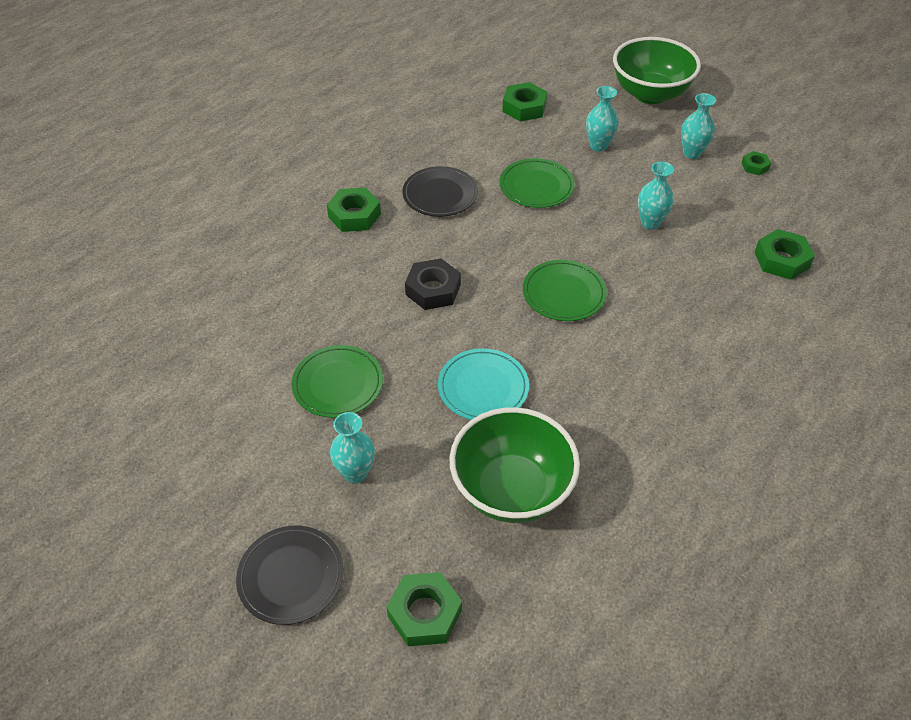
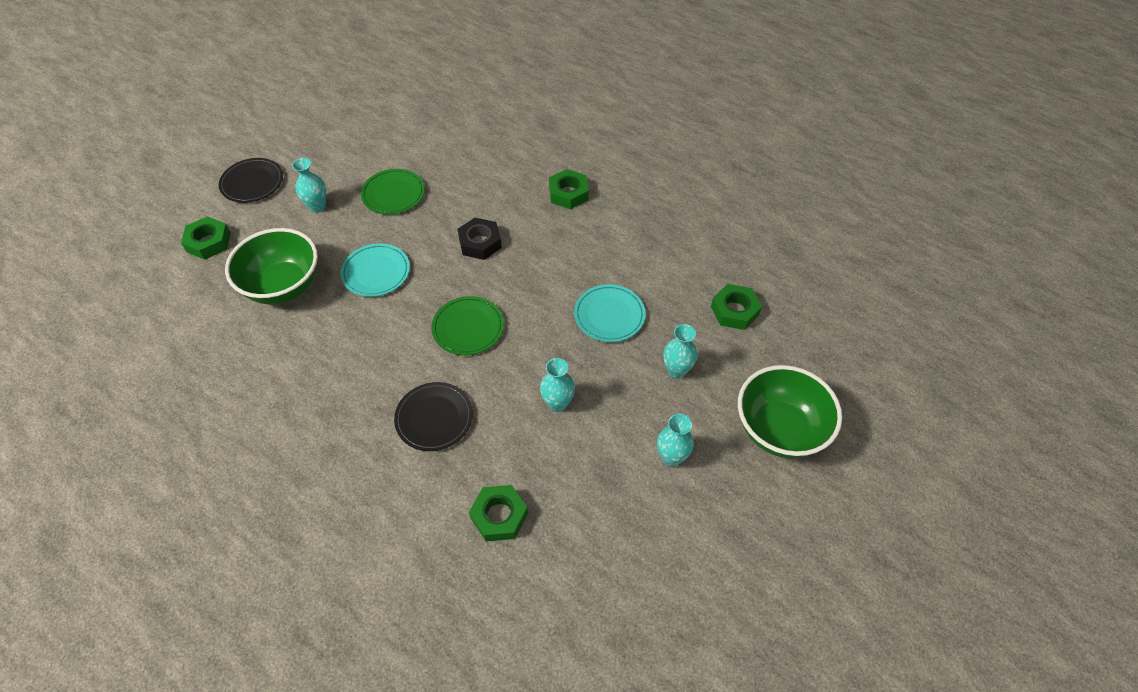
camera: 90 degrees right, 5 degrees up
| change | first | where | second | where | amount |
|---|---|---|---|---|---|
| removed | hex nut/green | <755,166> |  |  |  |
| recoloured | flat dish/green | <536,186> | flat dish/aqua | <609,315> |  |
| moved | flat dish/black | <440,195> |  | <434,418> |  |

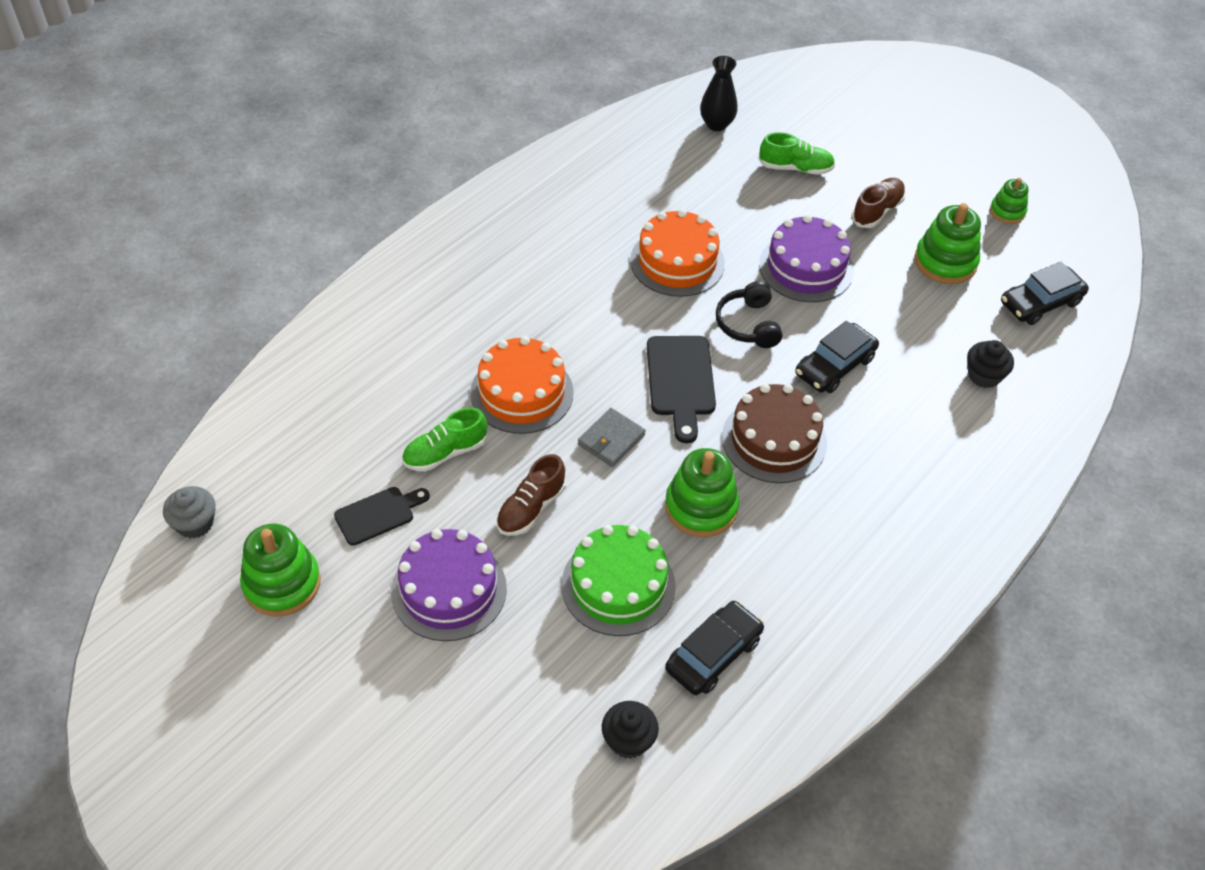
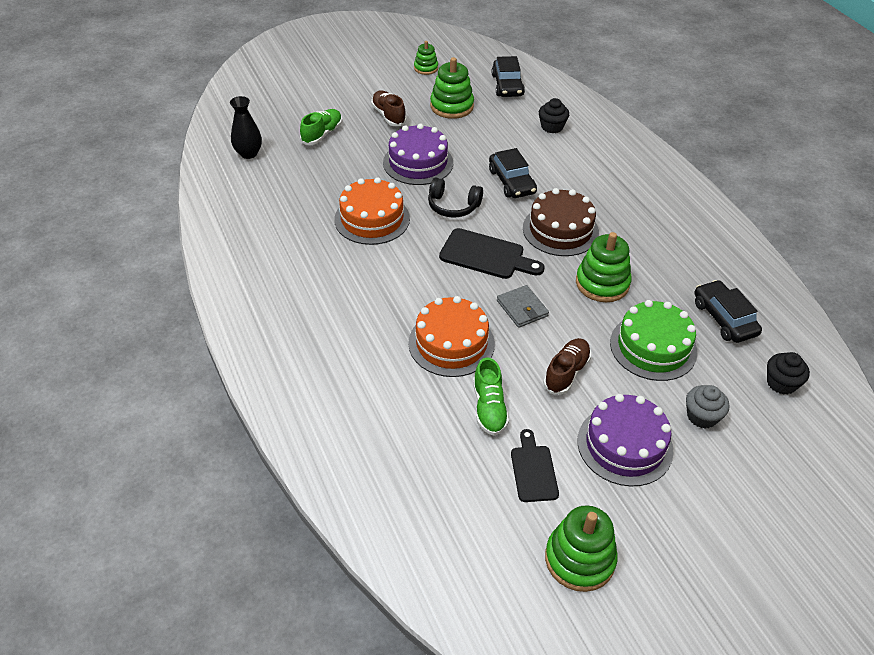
camera: 65 degrees left, 5 degrees down
| change | first | where | second | where | amount |
|---|---|---|---|---|---|
| turned | lace-up shoe/russet | <531,508> |  | <566,373> | 120 degrees counterclockwise |
| moved | muffin/ash-grey | <195,523> |  | <702,416> |  |

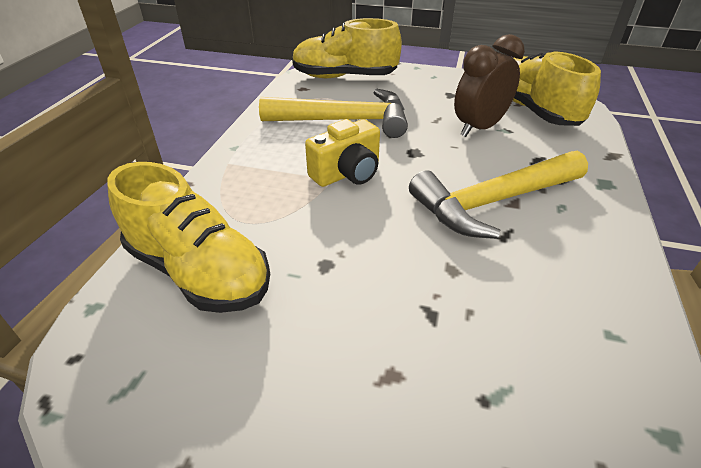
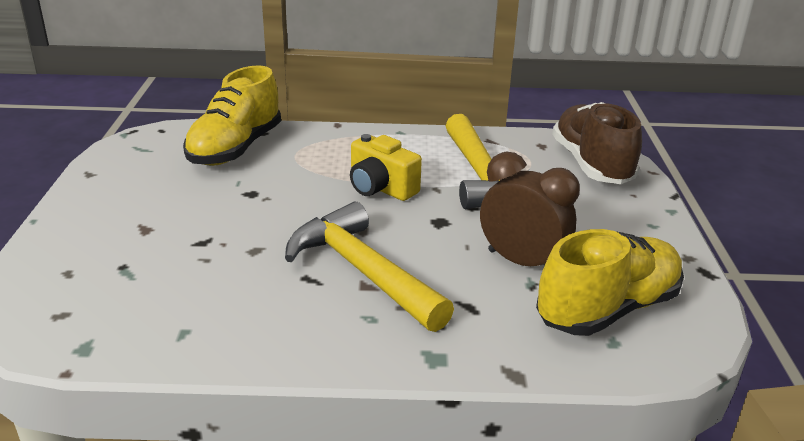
camera: 75 degrees right, 10 degrees down
| change | first | where | second | where | amount |
|---|---|---|---|---|---|
| recoloured | lace-up shoe/golden | <344,77> | lace-up shoe/russet | <591,164> |  |

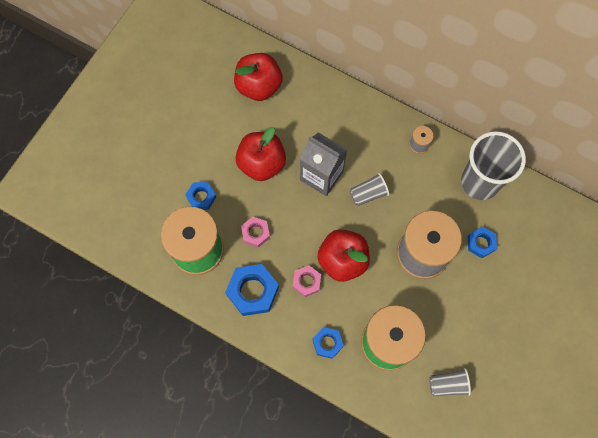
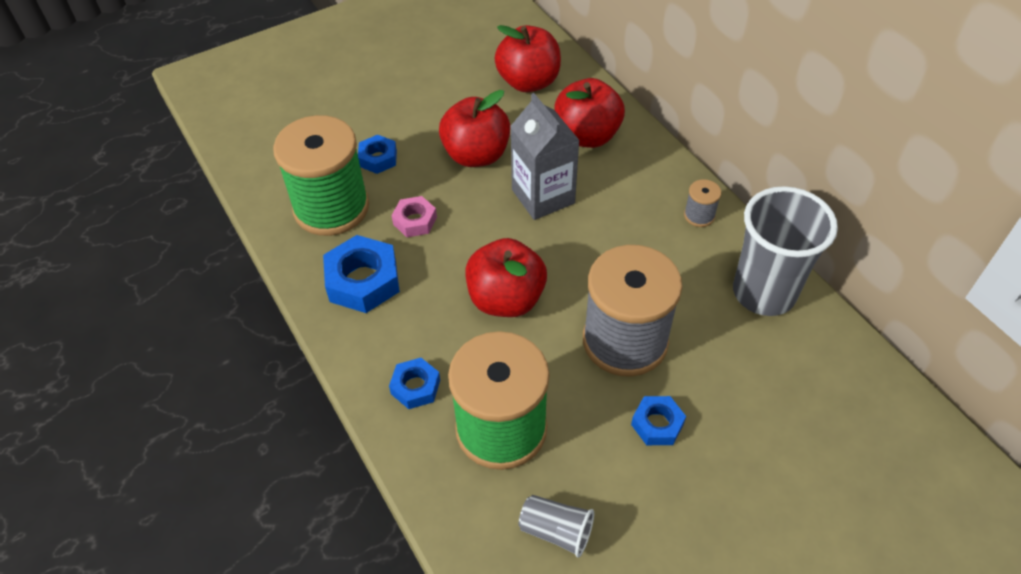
camera: 30 degrees right, 20 degrees down
| change | first | where | second | where | amount |
|---|---|---|---|---|---|
| removed | tumbler/ash-grey | <368,194> |  |  |  |
| moved | hex nut/royal blue | <481,243> |  | <657,424> |  |
| removed | hex nut/rose-pink | <306,282> |  |  |  |
| added |  |  | toy apple/crimson | <587,136> |  |

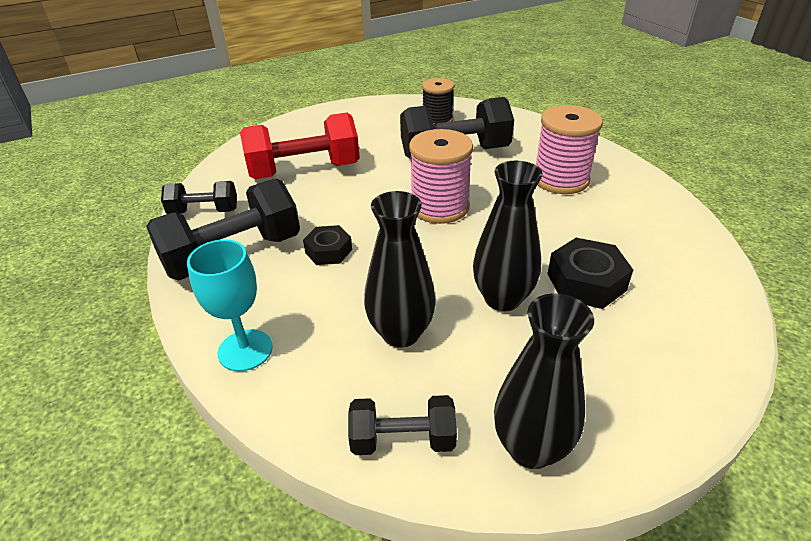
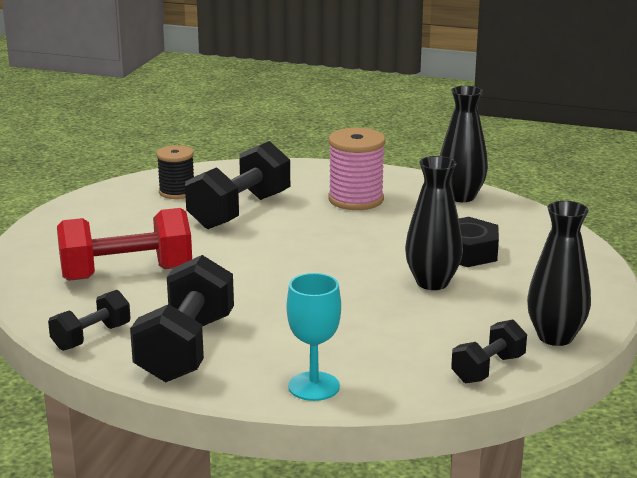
camera: 45 degrees left, 15 degrees down
| change | first | where | second | where | amount |
|---|---|---|---|---|---|
| turned | hand weight/crimson | <304,171> |  | <126,273> | 45 degrees clockwise |
| removed | bobbin/rose-pink | <439,207> |  |  |  |
| moved | vase/black | <401,333> |  | <461,196> |  |
| removed | hex nut/black | <328,251> |  |  |  |

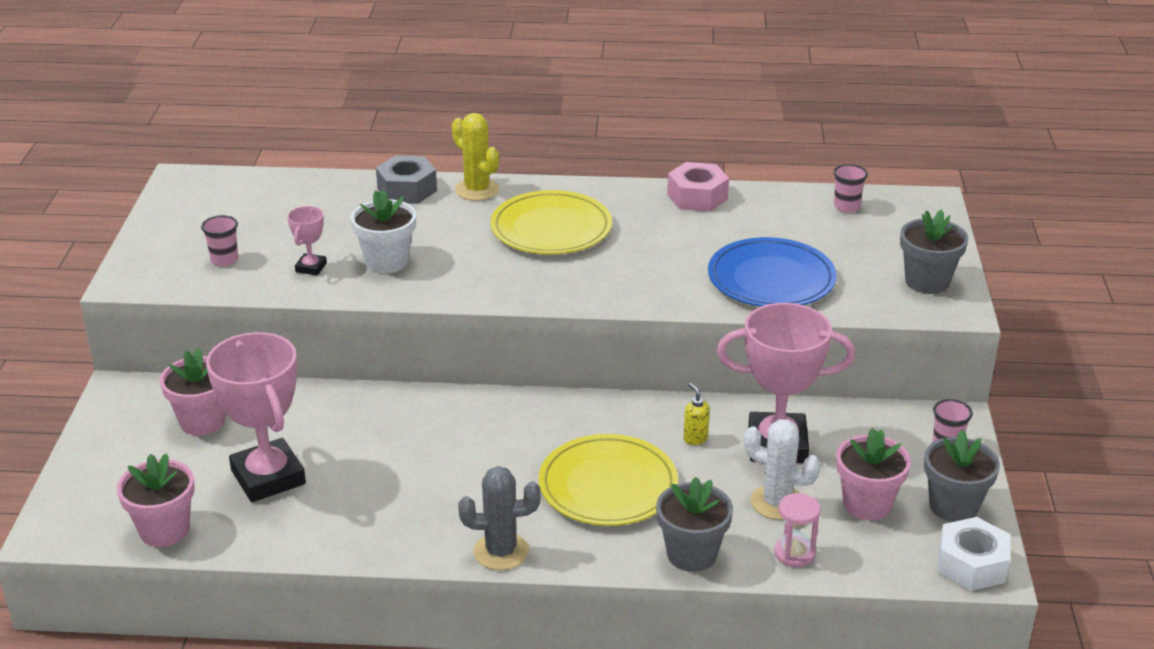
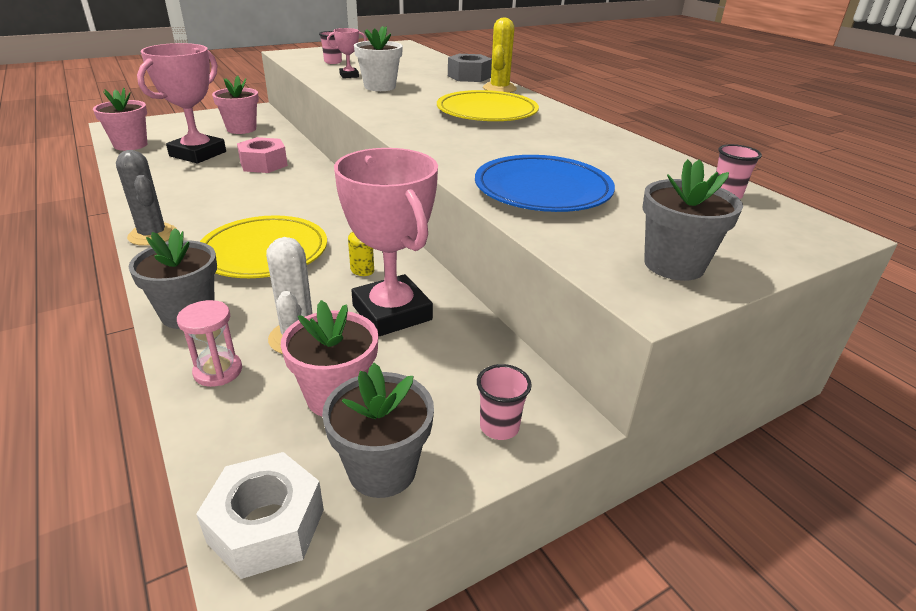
camera: 55 degrees right, 0 degrees up
| change | first | where | second | where | amount |
|---|---|---|---|---|---|
| moved | hex nut/rose-pink | <697,197> |  | <263,164> |  |

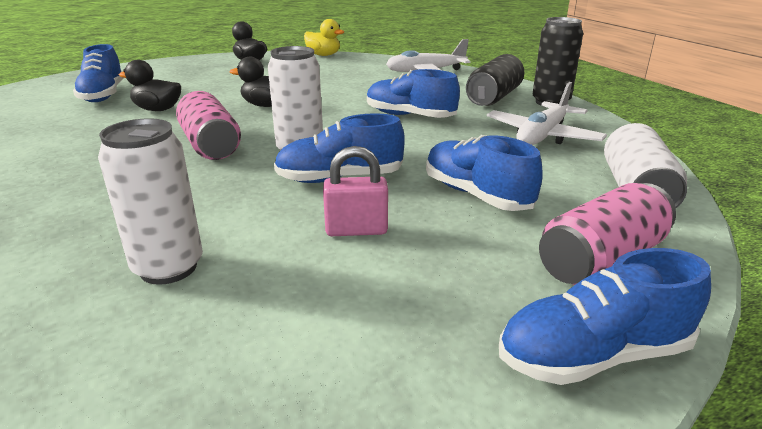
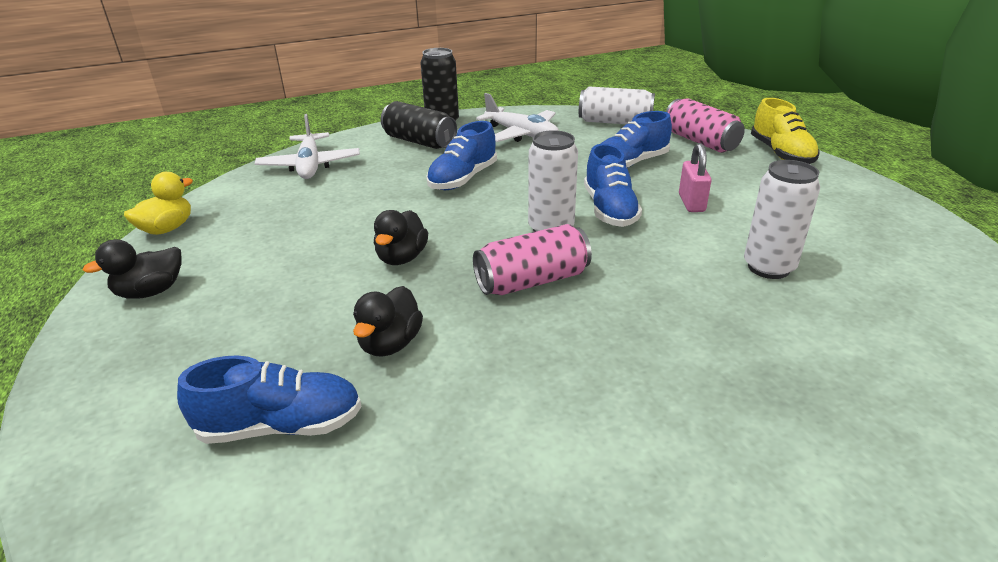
camera: 85 degrees left, 5 degrees up
| change | first | where | second | where | amount |
|---|---|---|---|---|---|
| recoloured | lace-up shoe/royal blue | <593,355> | lace-up shoe/golden | <781,154> |  |

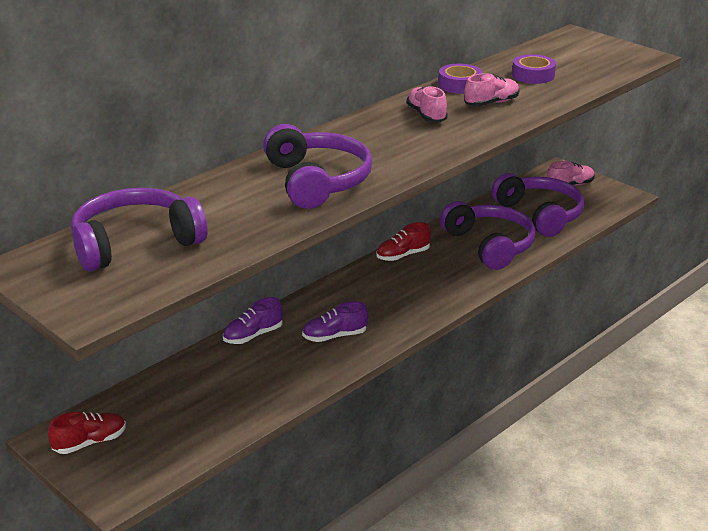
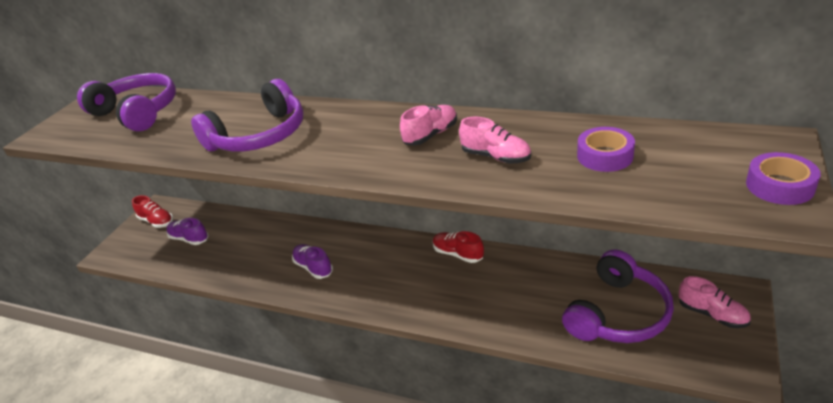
camera: 70 degrees right, 5 degrees up
| change | first | where | second | where | amount |
|---|---|---|---|---|---|
| moved | sticky tape/violet | <459,85> |  | <779,186> |  |
| removed | over-ear headphones/violet | <490,245> |  |  |  |
| moved | lace-up shoe/violet | <253,335> |  | <189,239> |  |

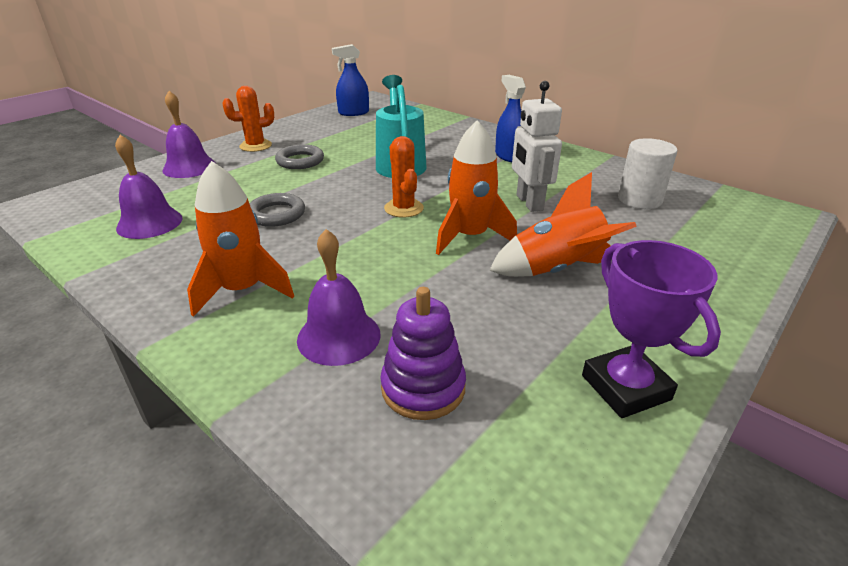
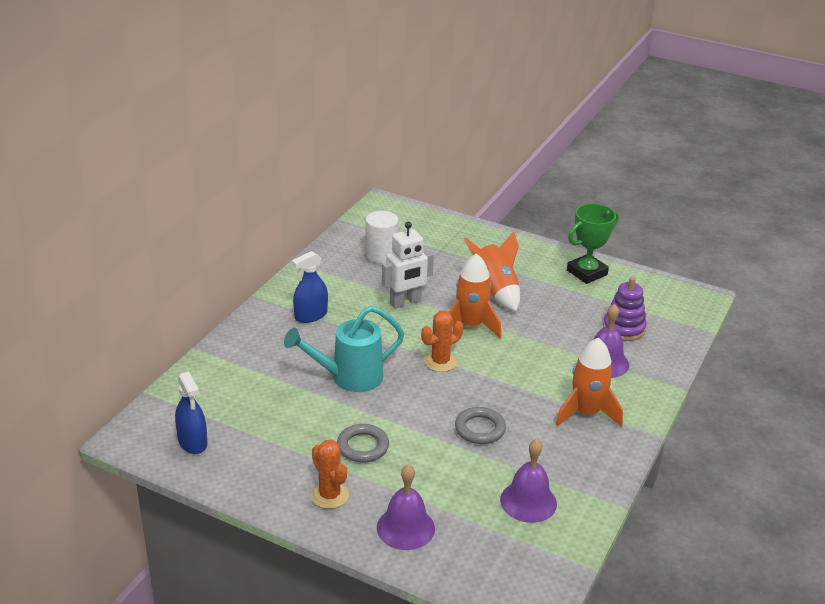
camera: 105 degrees left, 0 degrees up
| change | first | where | second | where | amount |
|---|---|---|---|---|---|
| recoloured | award cup/violet | <625,387> | award cup/green | <587,272> |  |

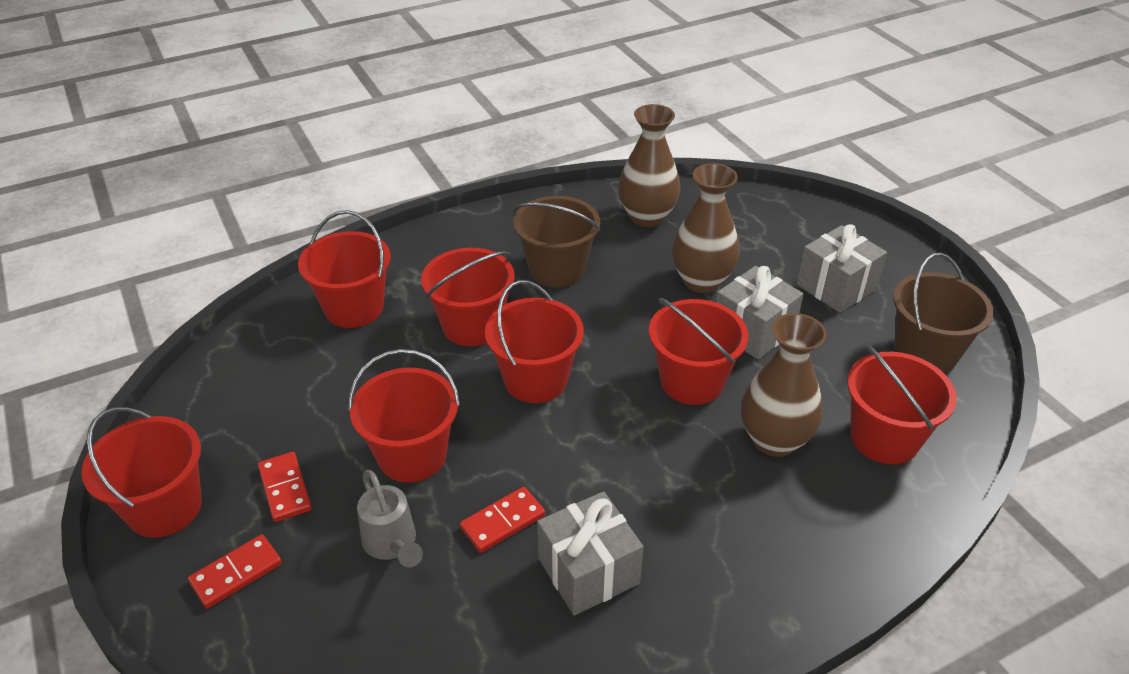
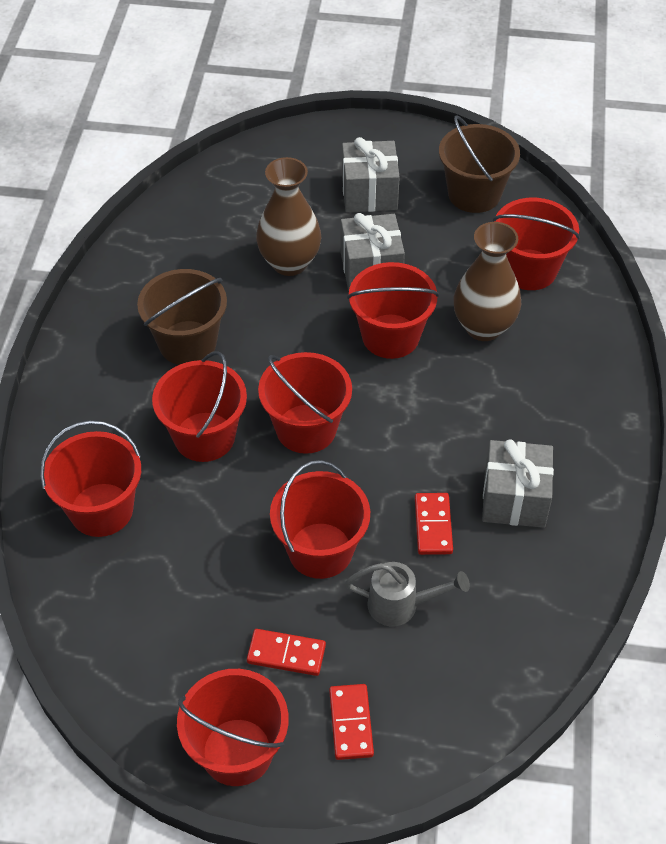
camera: 55 degrees left, 10 degrees up
| change | first | where | second | where | amount |
|---|---|---|---|---|---|
| removed | vase/russet | <647,217> |  |  |  |

